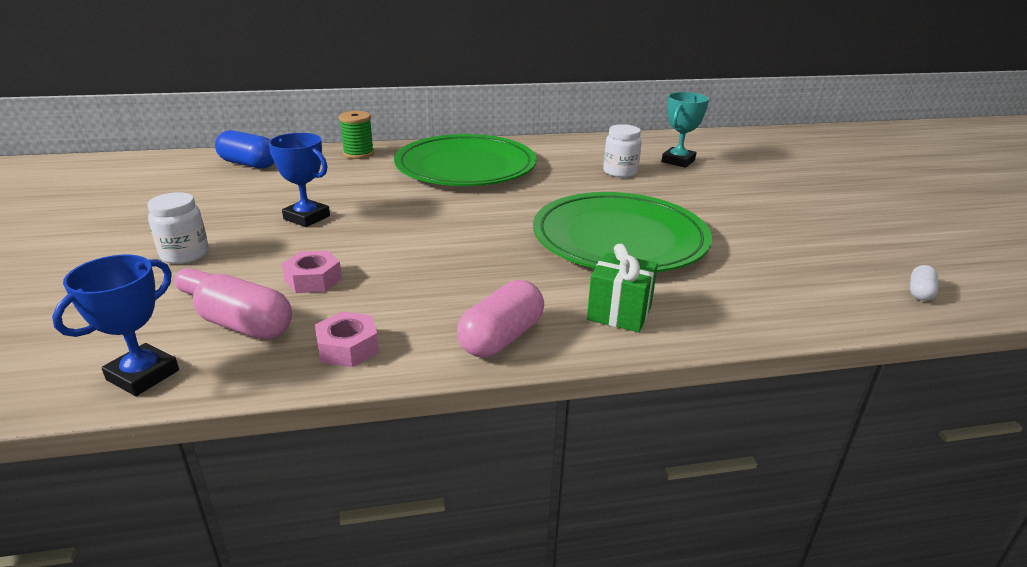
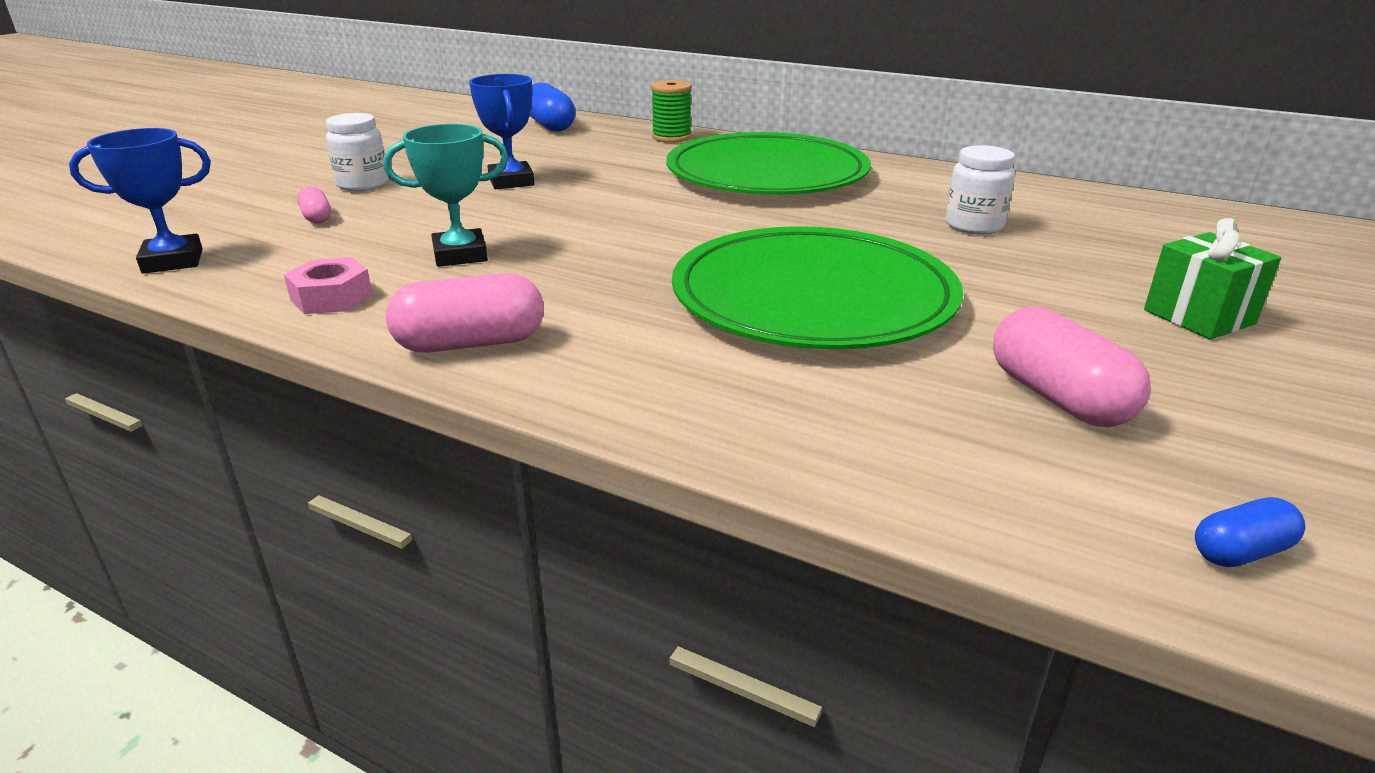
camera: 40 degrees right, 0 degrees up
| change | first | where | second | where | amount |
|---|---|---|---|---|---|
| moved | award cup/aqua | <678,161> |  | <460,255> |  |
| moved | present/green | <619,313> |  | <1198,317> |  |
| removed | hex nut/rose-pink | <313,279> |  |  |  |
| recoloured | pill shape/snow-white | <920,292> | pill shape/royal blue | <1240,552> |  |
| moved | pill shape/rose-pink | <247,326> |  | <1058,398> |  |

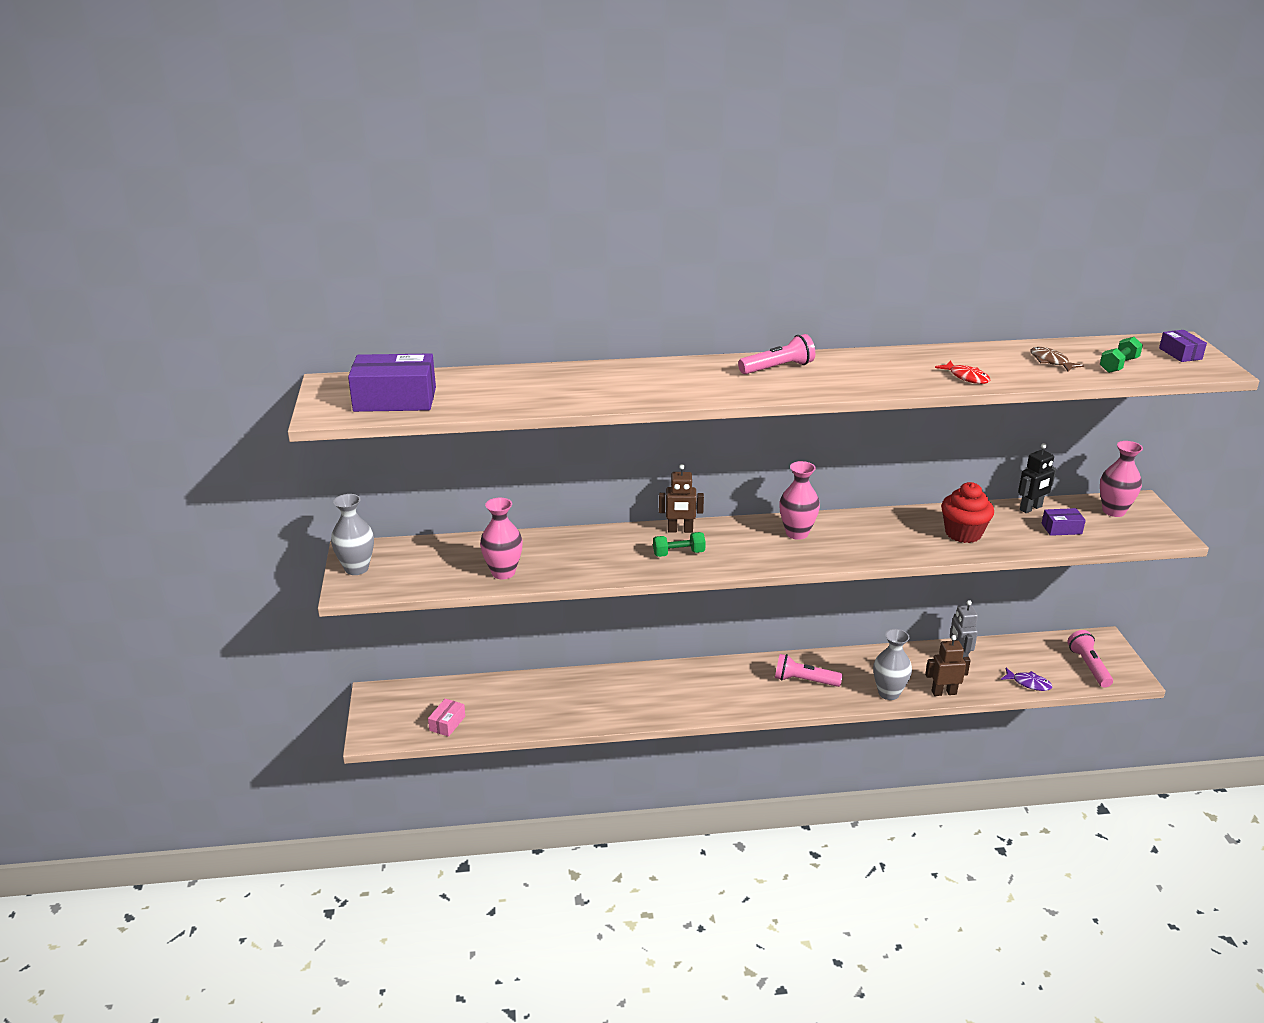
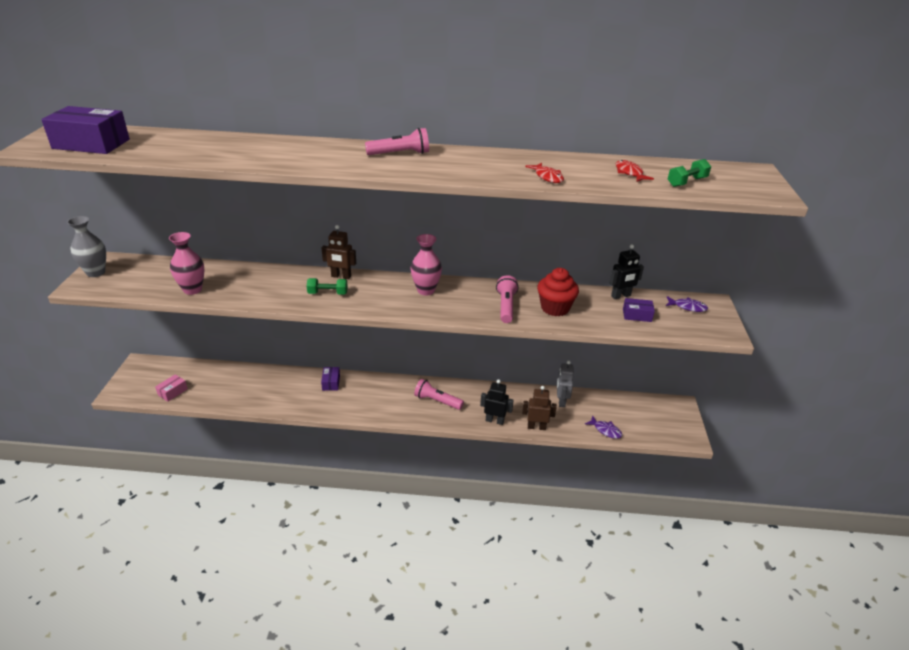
camera: 10 degrees right, 5 degrees up
| change | first | where | second | where | amount |
|---|---|---|---|---|---|
| moved | package/violet | <1180,354> |  | <331,383> |  |
| recoloured | toy fish/russet | <1050,361> | toy fish/crimson | <629,173> |  |
| replaced | vase/rose-pink | <1113,511> | toy fish/violet | <687,307> |  |
| replaced | vase/ash-grey | <888,693> | toy robot/black | <494,420> |  |
| moved | torch/rose-pink | <1088,666> |  | <506,306> |  |

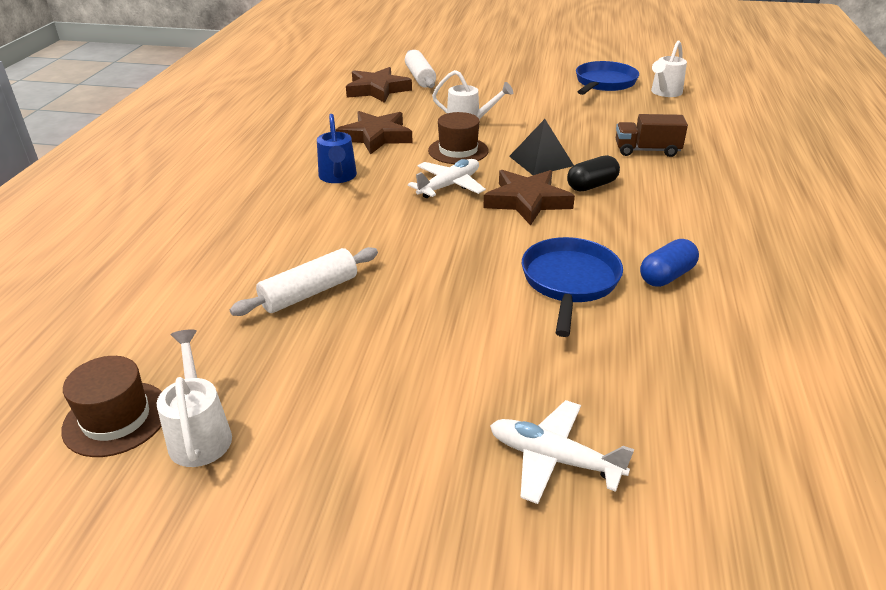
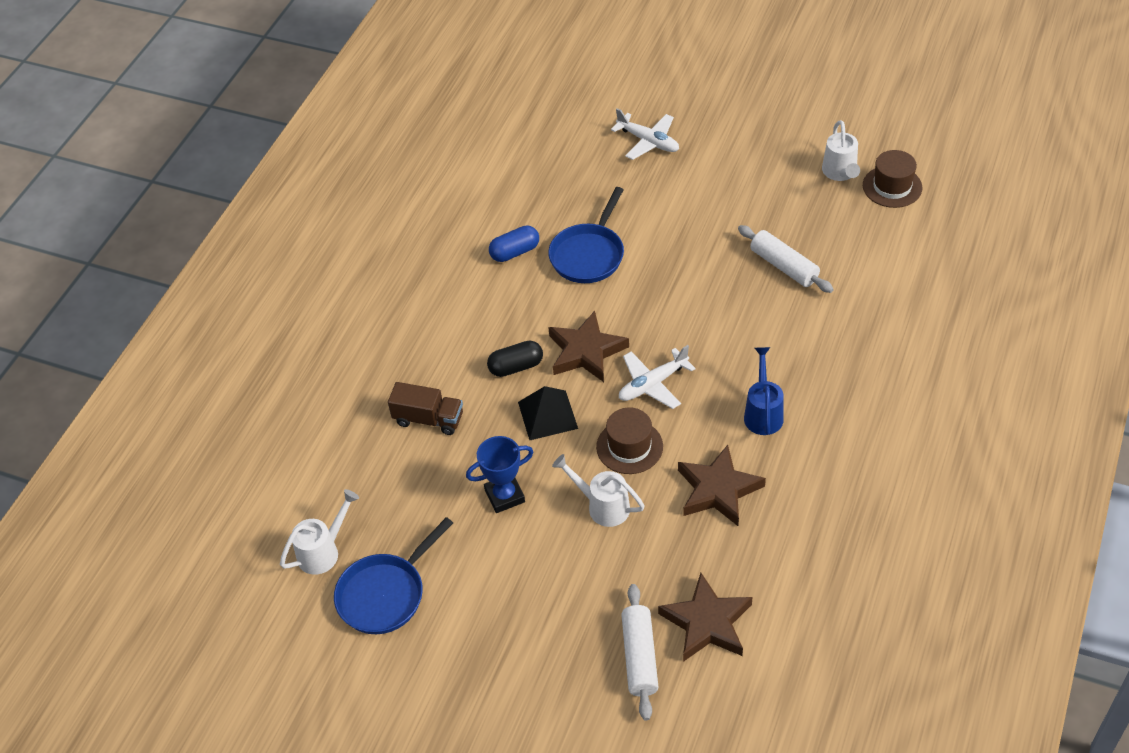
camera: 165 degrees left, 15 degrees up
| change | first | where | second | where | amount |
|---|---|---|---|---|---|
| turned | rolling pin/snow-white | <309,293> |  | <784,266> | 75 degrees clockwise |
| added |  |  | award cup/royal blue | <504,496> |  |

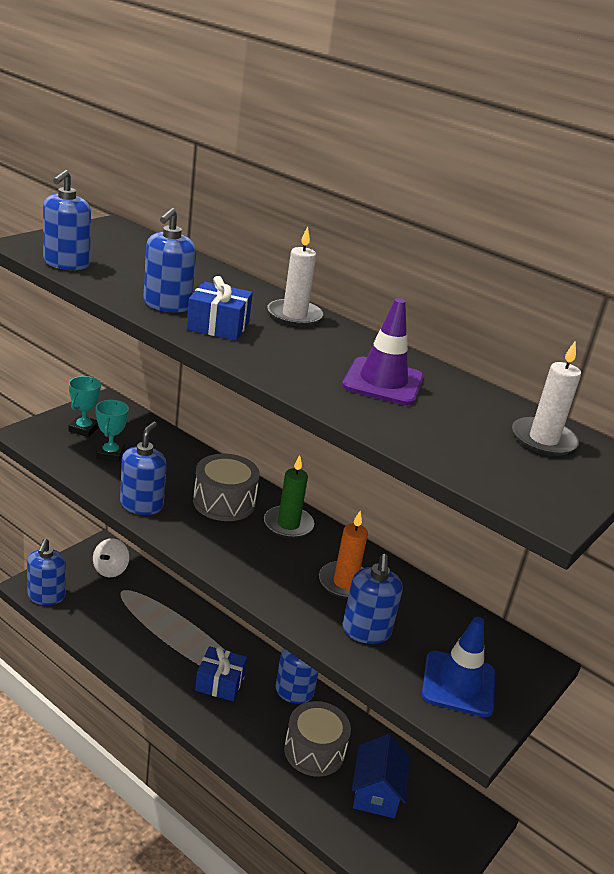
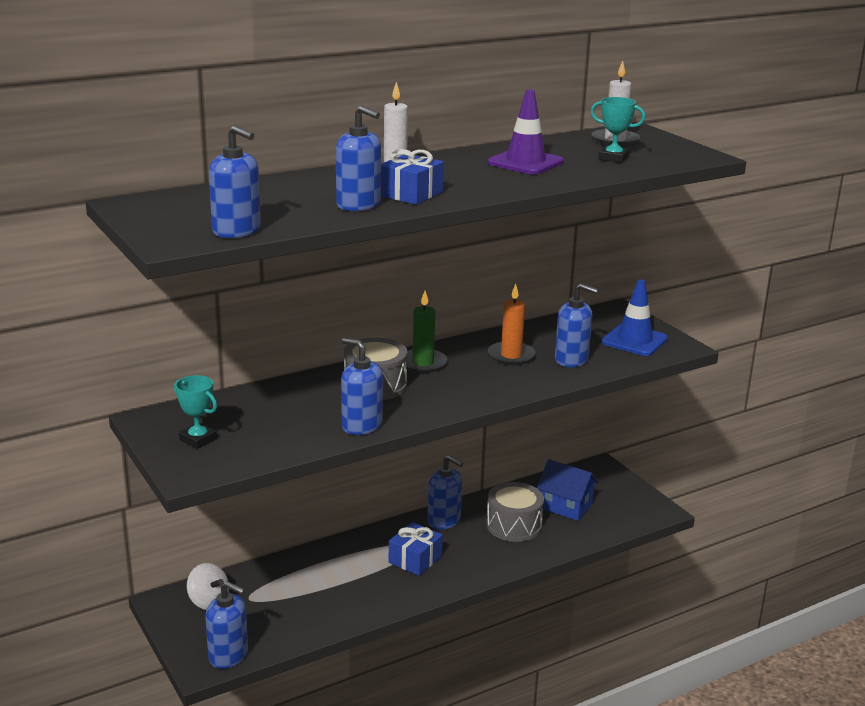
camera: 65 degrees left, 5 degrees down
| change | first | where | second | where | amount |
|---|---|---|---|---|---|
| moved | award cup/aqua | <110,454> |  | <613,158> |  |

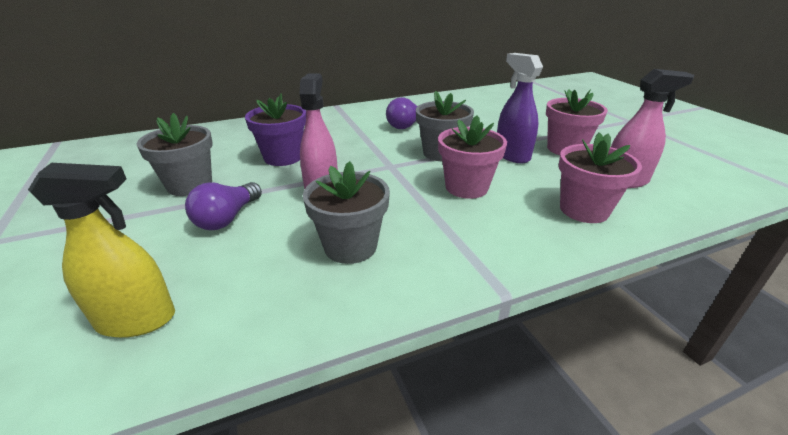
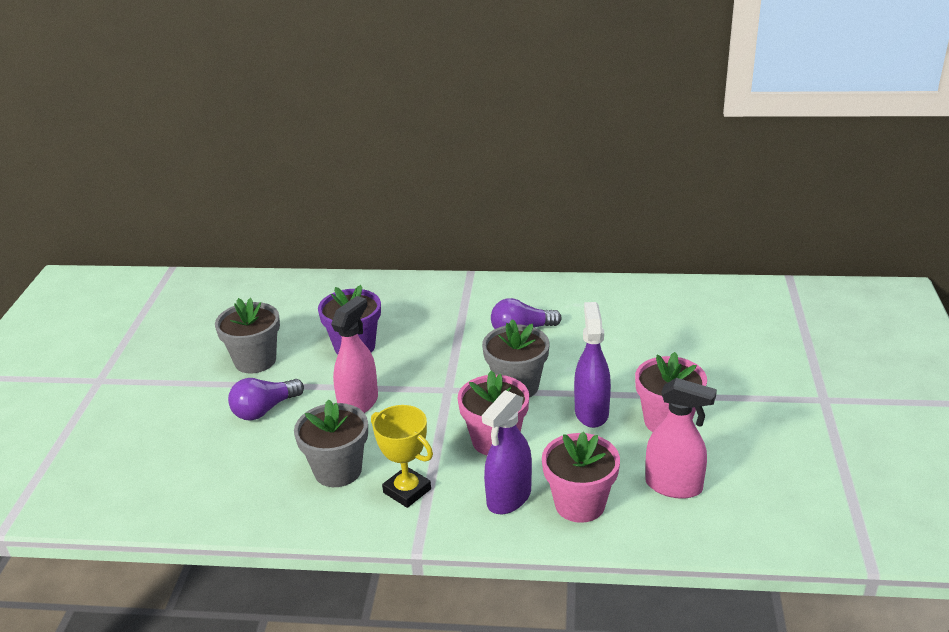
camera: 30 degrees right, 0 degrees up
| change | first | where | second | where | amount |
|---|---|---|---|---|---|
| removed | sprayer/golden | <137,320> |  |  |  |
| added |  |  | sprayer/violet | <509,498> |  |
| added |  |  | award cup/golden | <407,491> |  |

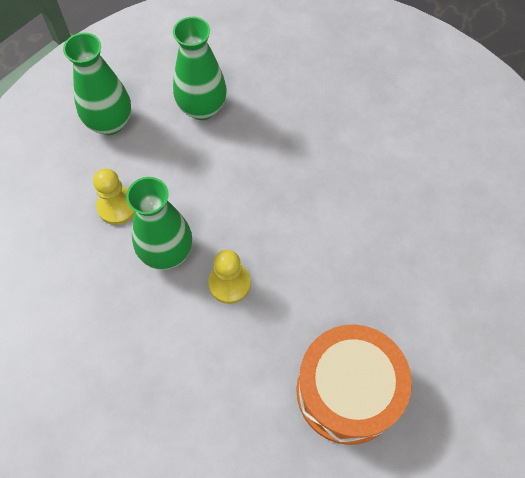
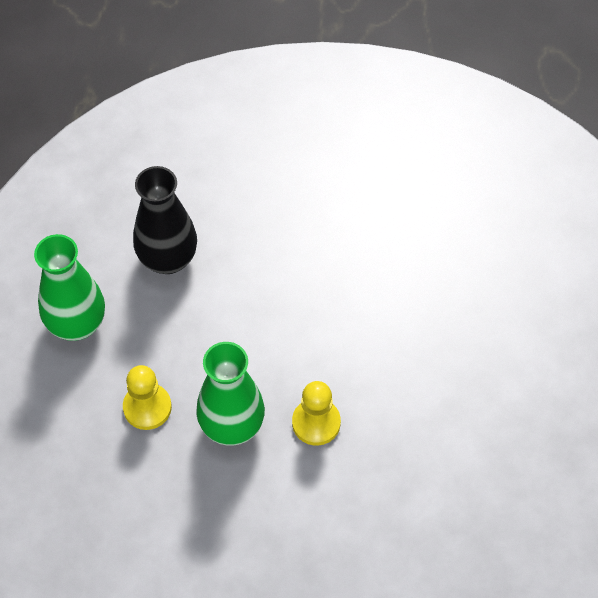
camera: 30 degrees left, 5 degrees down
| change | first | where | second | where | amount |
|---|---|---|---|---|---|
| recoloured | vase/green | <202,108> | vase/black | <168,259> |  |
| removed | snare drum/orange | <347,391> |  |  |  |

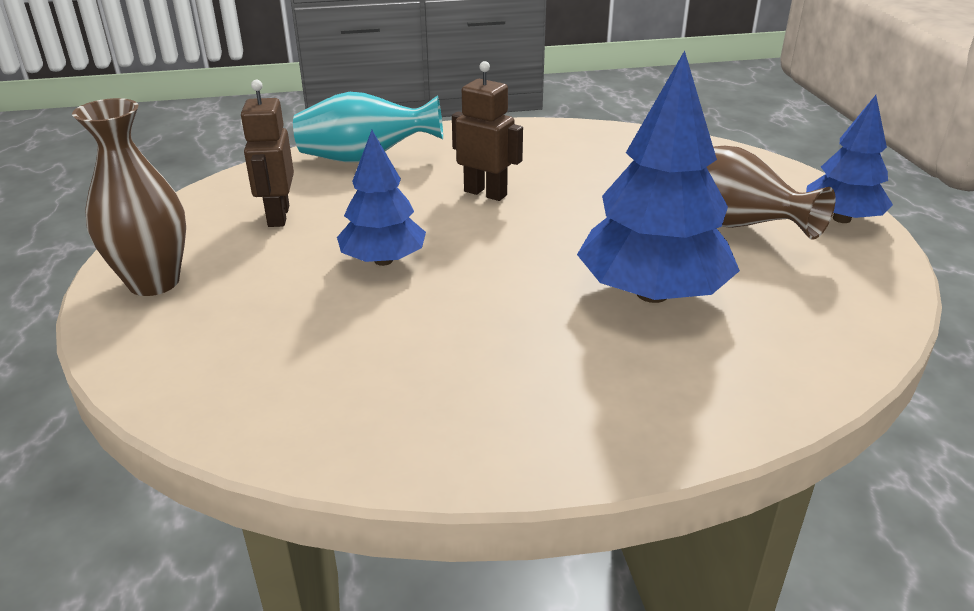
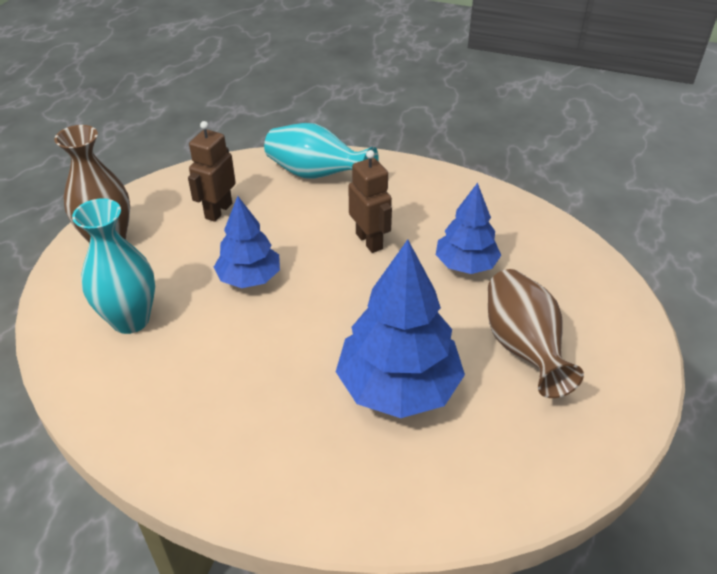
camera: 30 degrees right, 10 degrees up
| change | first | where | second | where | amount |
|---|---|---|---|---|---|
| moved | tree/royal blue | <841,219> |  | <465,265> |  |
| added |  |  | vase/aqua | <130,320> |  |

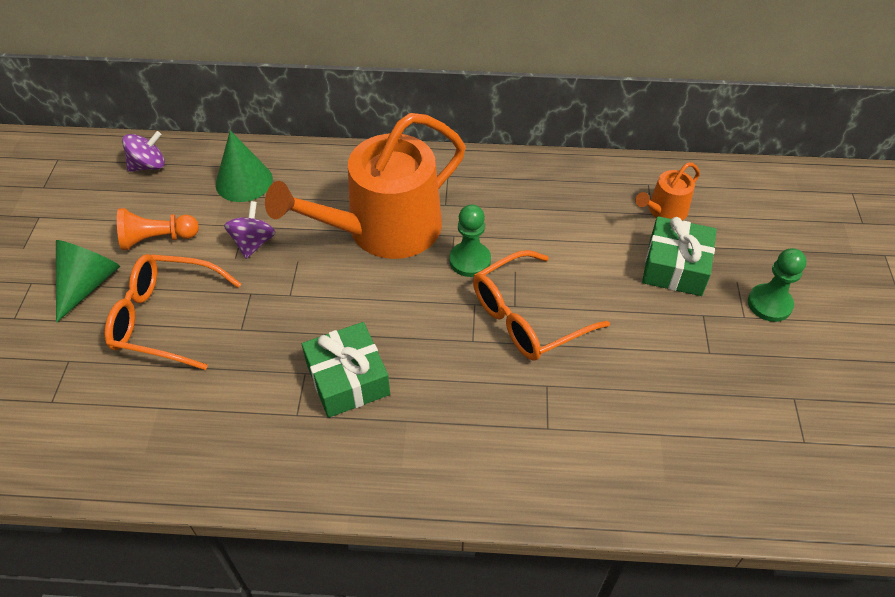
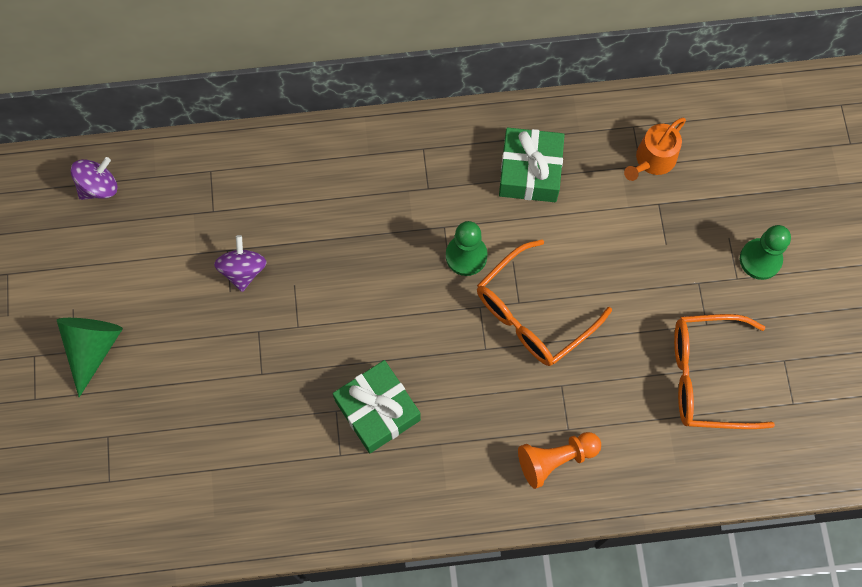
camera: 10 degrees left, 20 degrees up
| change | first | where | second | where | amount |
|---|---|---|---|---|---|
| removed | watering can/orange | <384,229> |  |  |  |
| removed | cone/green | <244,181> |  |  |  |
| moved | chess pawn/orange | <157,239> |  | <555,459> |  |
| moved | present/green | <675,266> |  | <530,171> |  |
| moved | eyeglasses/orange | <165,318> |  | <706,377> |  |

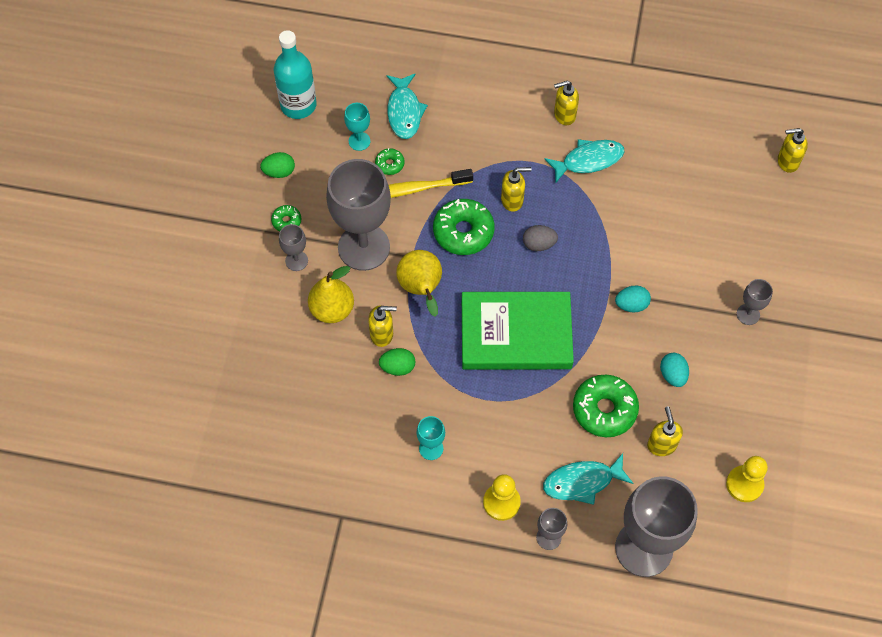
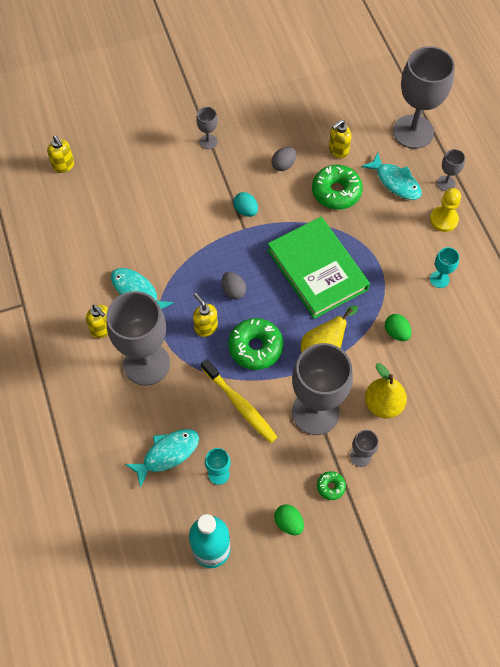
camera: 120 degrees left, 0 degrees up
| change | first | where | second | where | amount |
|---|---|---|---|---|---|
| removed | glazed donut/green | <389,164> |  |  |  |
| removed | pump bottle/golden | <382,334> |  |  |  |
| recoloured | egg shape/aqua | <672,375> | egg shape/ash-grey | <283,165> |  |
| removed | chess pawn/golden | <744,484> |  |  |  |
| added |  |  | chalice/ash-grey | <146,364> |  |

